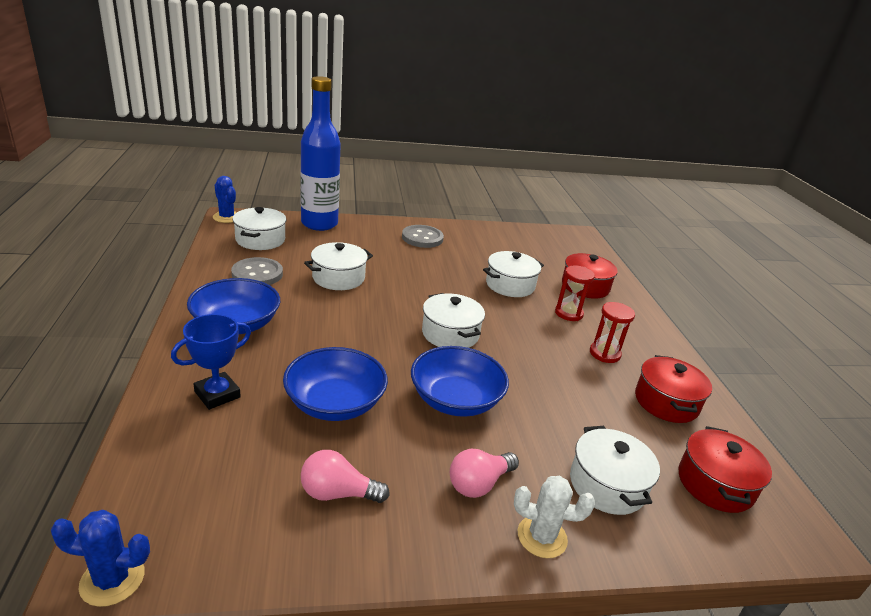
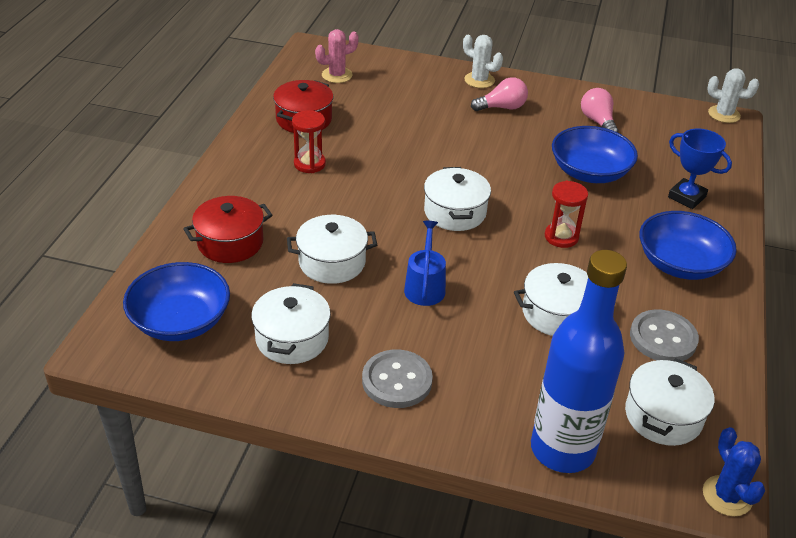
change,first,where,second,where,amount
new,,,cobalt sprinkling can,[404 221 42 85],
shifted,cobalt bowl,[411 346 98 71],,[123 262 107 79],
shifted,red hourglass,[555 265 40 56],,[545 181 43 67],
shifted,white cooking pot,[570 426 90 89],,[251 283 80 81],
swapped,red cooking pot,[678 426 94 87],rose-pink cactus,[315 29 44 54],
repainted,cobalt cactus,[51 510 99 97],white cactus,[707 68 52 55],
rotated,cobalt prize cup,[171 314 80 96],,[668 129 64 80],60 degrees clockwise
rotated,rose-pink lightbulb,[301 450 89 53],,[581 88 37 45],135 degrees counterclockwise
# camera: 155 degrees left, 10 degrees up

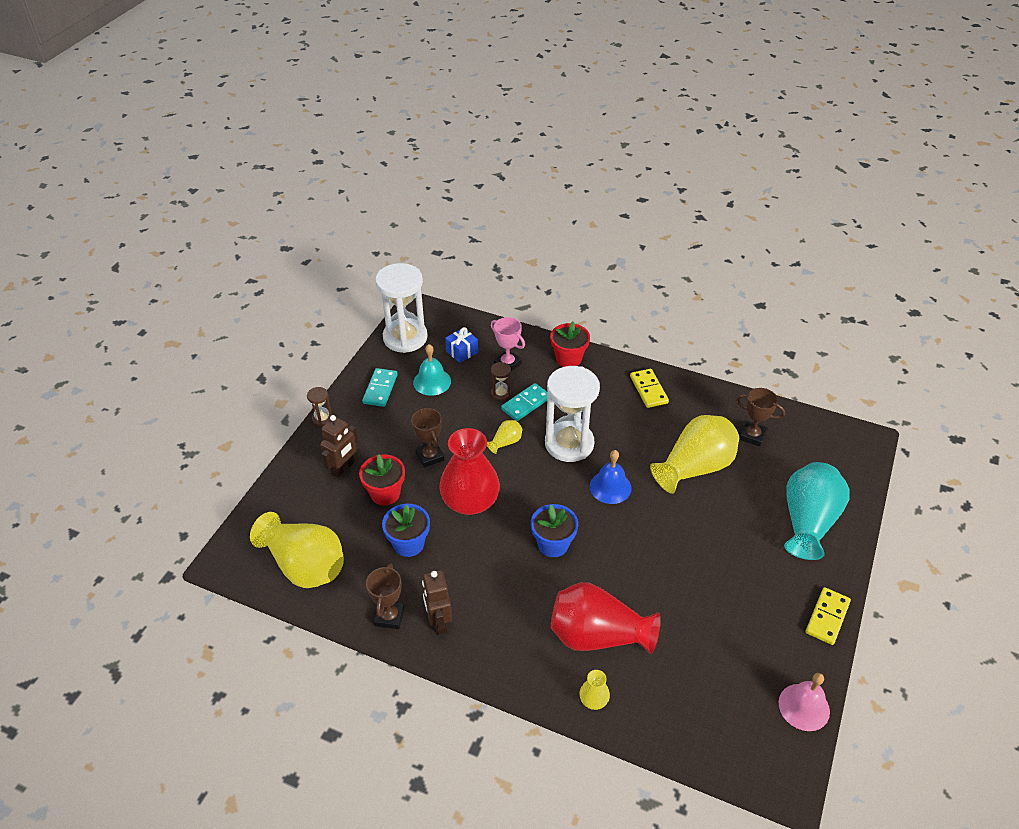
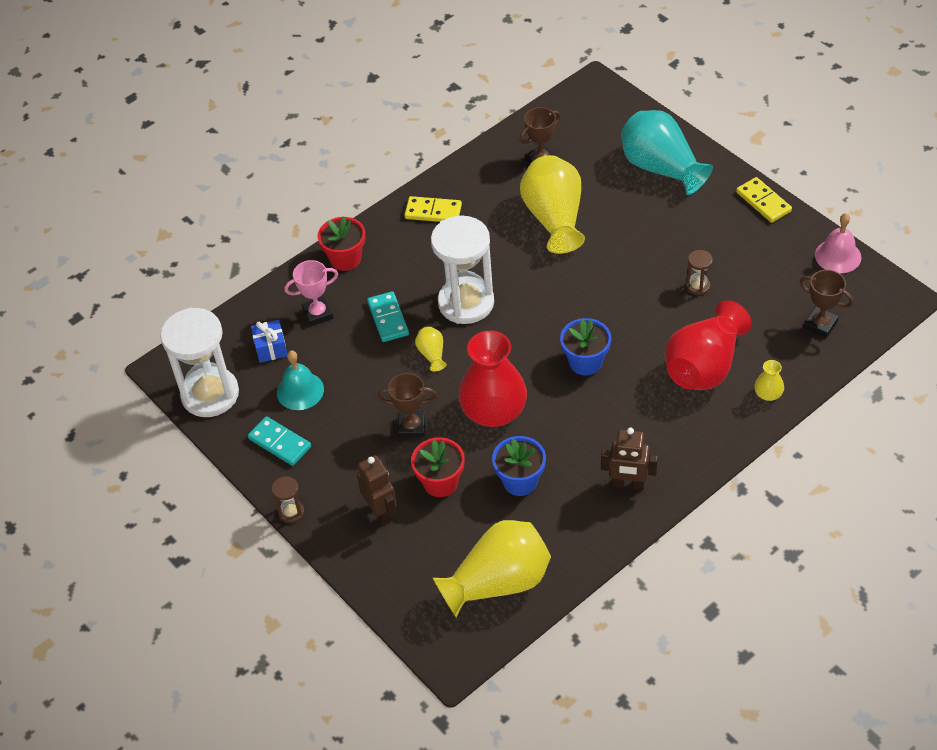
change,first,where,second,where,amount
gone,cobalt school bell,[590 450 42 54],,,
shifted,russet prize cup,[366 563 39 66],,[800 270 54 68],
shifted,russet hourglass,[491 362 20 39],,[686 250 27 45],
# camera: 60 degrees left, 5 degrees up

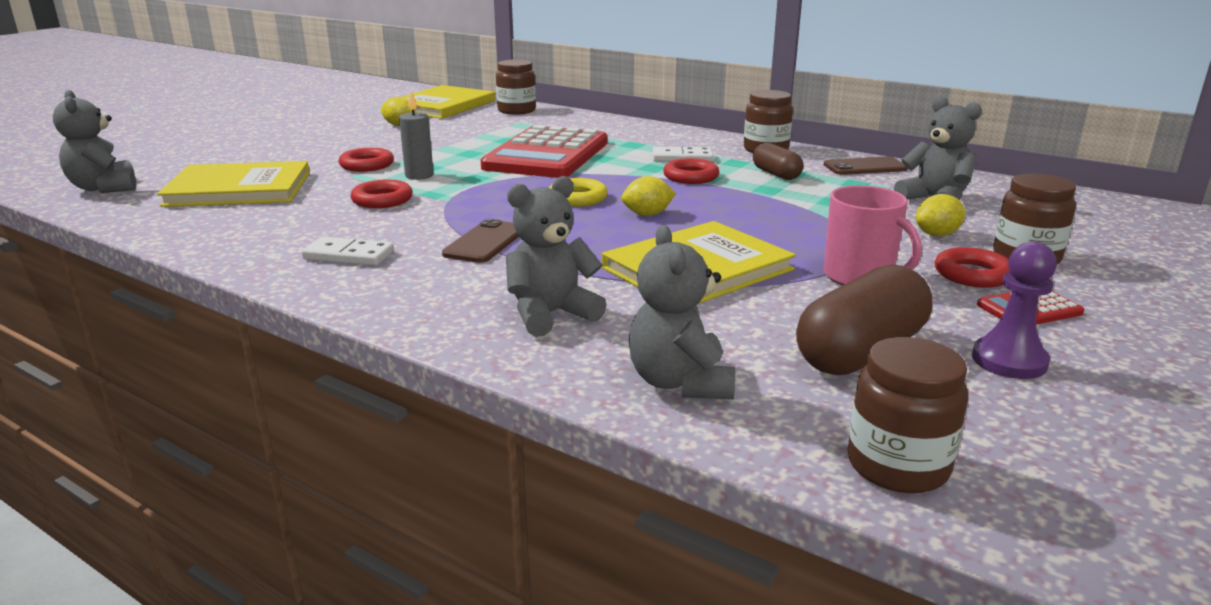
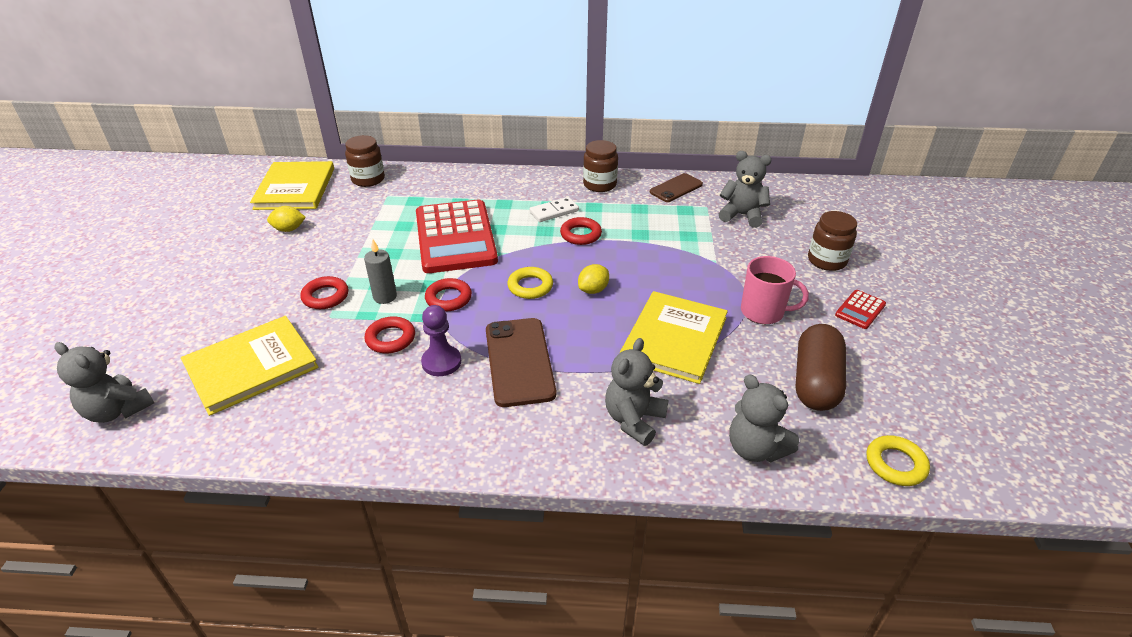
change,first,where,second,where,amount
gone,white domino piece,[302 237 92 29],,,
gone,russet pill,[753 143 51 37],,,
gone,golden citrus fruit,[916 194 49 42],,,
shifted,red hoop,[935 247 75 41],,[425 278 47 33],
shifted,violet chess pawn,[972 241 85 138],,[421 305 40 71],
swapped,russet jar,[848 337 120 156],golden hoop,[867 435 63 51],
scaled,russet smartphone,[442 219 77 44],,[486 318 70 89],x1.61
# camera: 30 degrees left, 15 degrees up

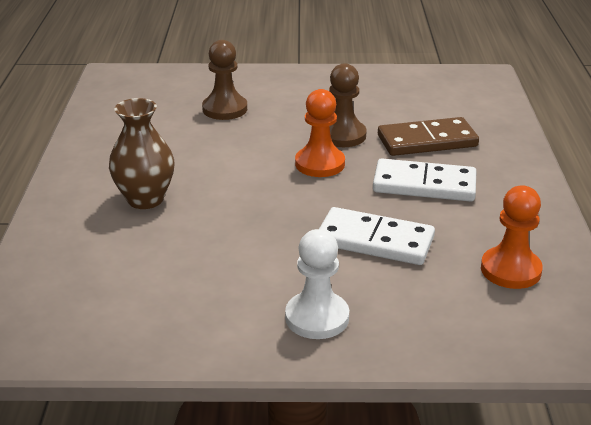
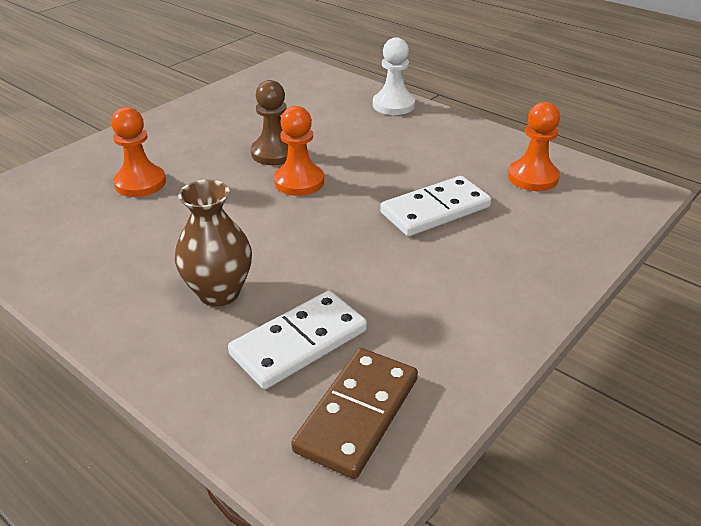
change,first,where,second,where,amount
shifted,white chess pawn,[285 229 64 110],,[373 37 42 78],
shifted,white domino piece,[373 158 103 44],,[228 291 139 98],
shifted,russet domino piece,[378 117 101 39],,[291 348 127 131],
repainted,russet chess pawn,[202 40 45 80],orange chess pawn,[111 107 55 90],
# camera: 50 degrees left, 5 degrees up

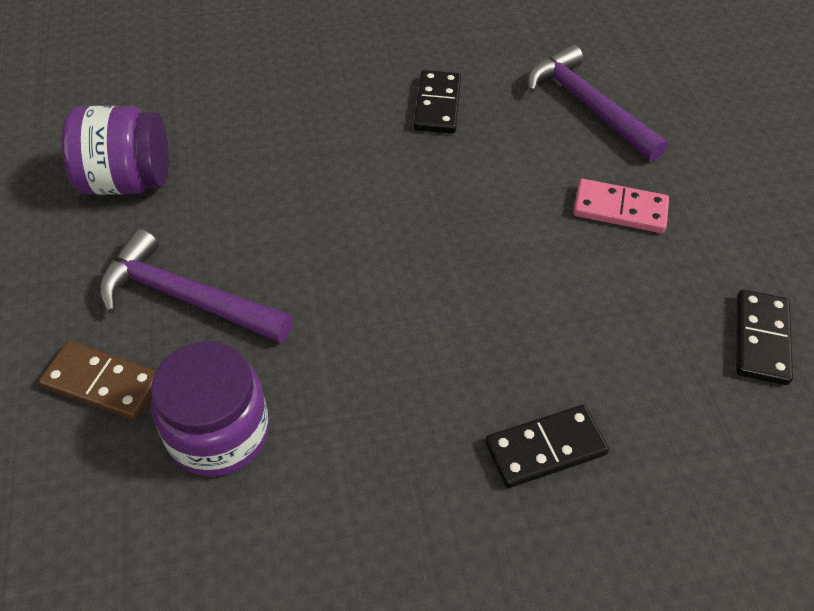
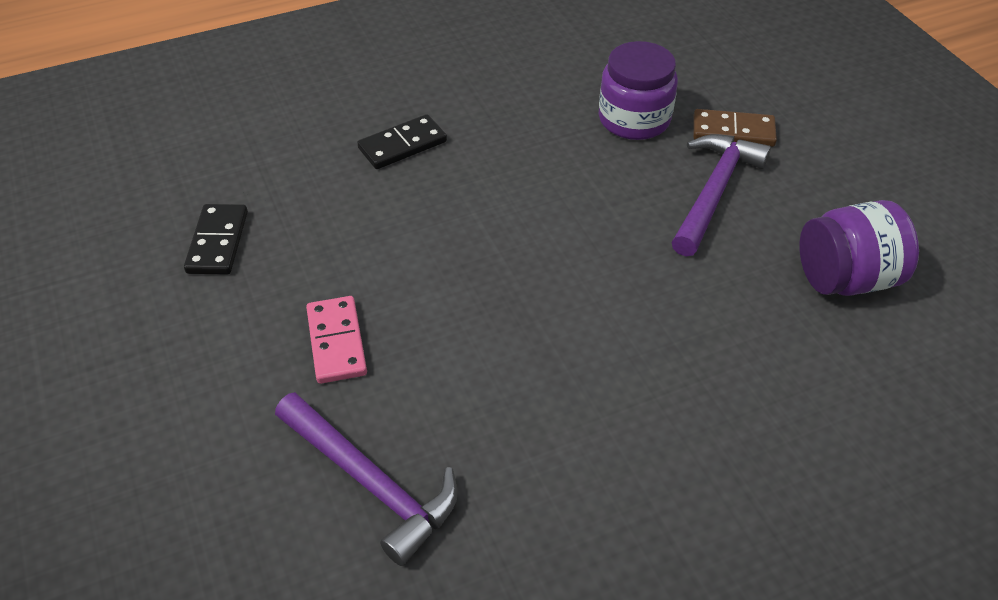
change,first,where,second,where,amount
gone,black domino piece,[414 70 47 64],,,
rotated,violet carpenter's hammer,[99 229 194 114],,[672 134 99 123],75 degrees counterclockwise
rotated,rose-pink domino piece,[573 179 96 54],,[306 296 61 88],75 degrees clockwise
# camera: 170 degrees right, 5 degrees down

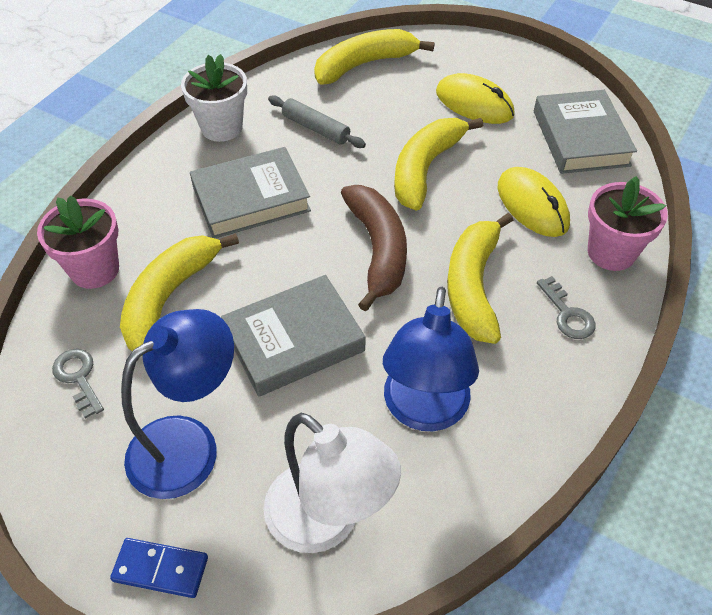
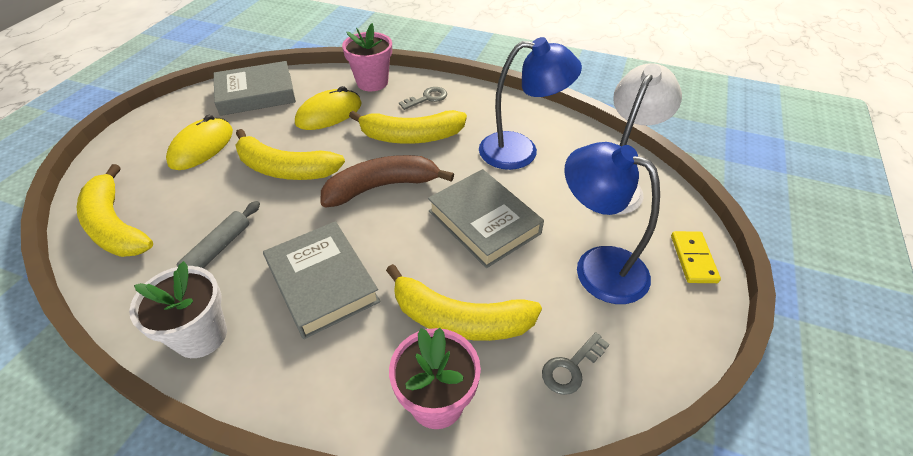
change,first,where,second,where,amount
repainted,cobalt domino piece,[110 538 98 60],golden domino piece,[671 231 50 52],
# camera: 100 degrees left, 5 degrees down

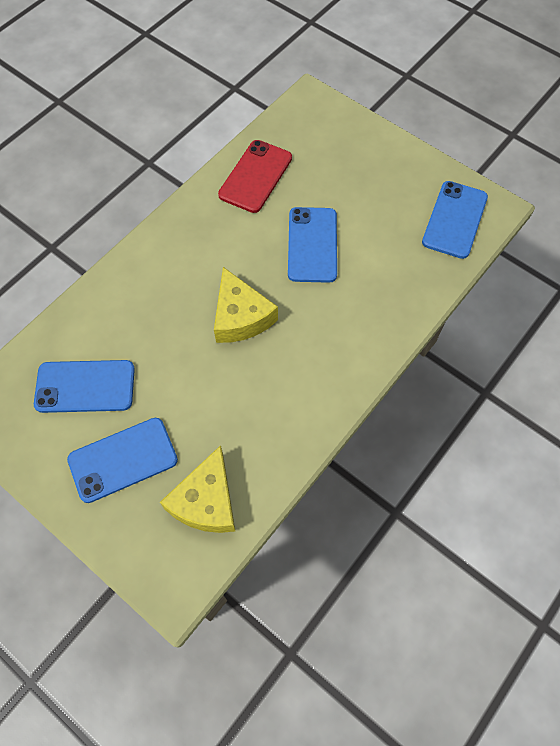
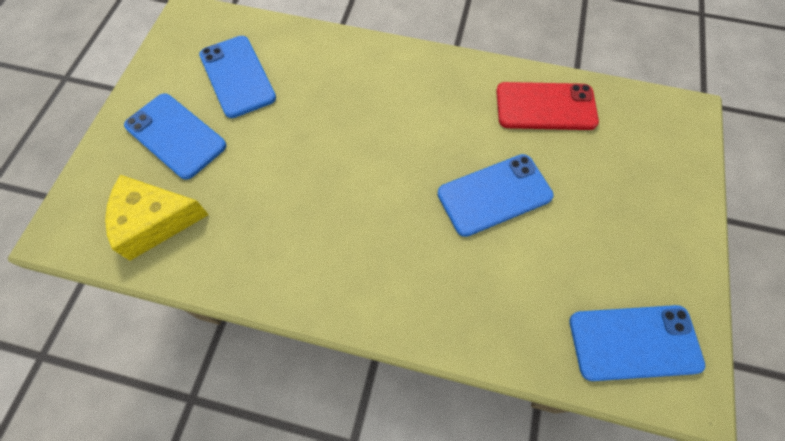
change,first,where,second,where,amount
gone,golden piece of cheese,[214 267 64 76],,,
# camera: 65 degrees right, 0 degrees up

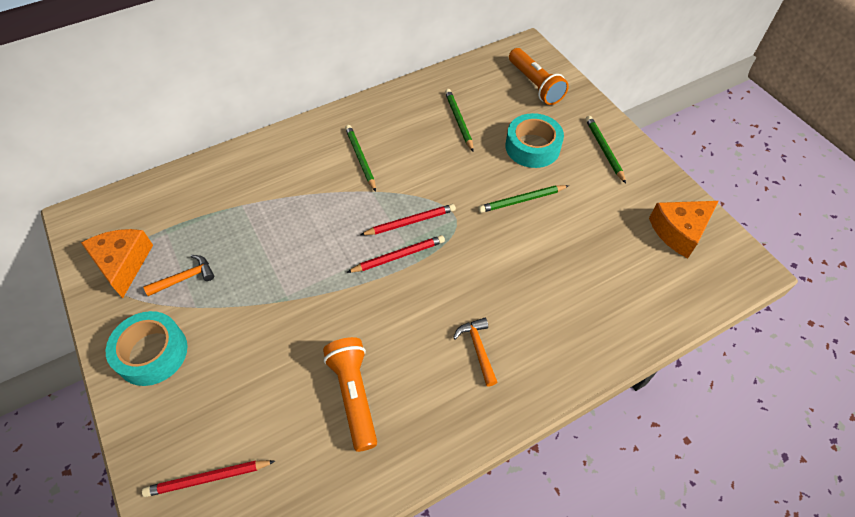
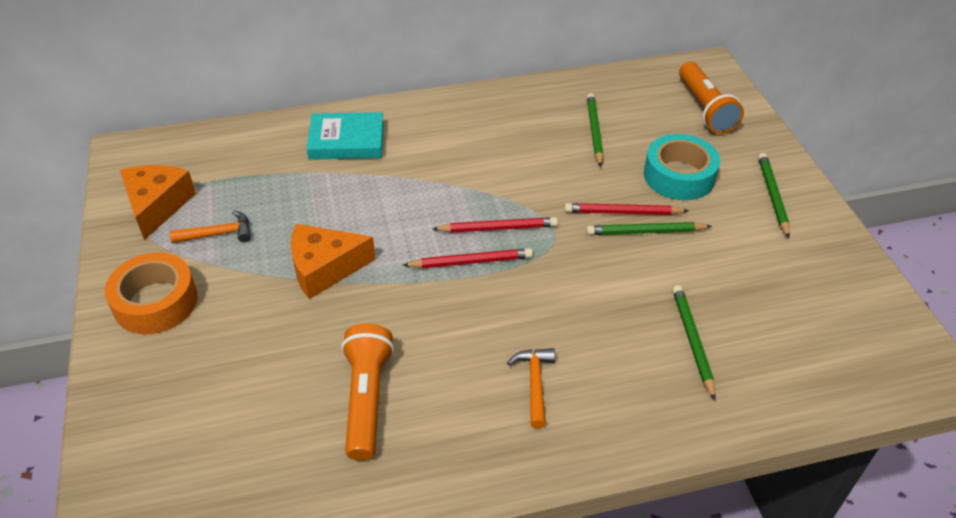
change,first,where,second,where,amount
new,,,aqua hardcover,[306 112 78 48],
shifted,red pencil,[142 460 133 37],,[564 203 125 12],
shifted,leaf-green pencil,[345 125 31 67],,[672 285 44 115],
shifted,orange piece of cheese,[649 201 70 57],,[291 224 85 75],
repainted,aqua roll of tape,[106 311 82 75],orange roll of tape,[105 253 93 81],
# camera: 15 degrees right, 10 degrees down

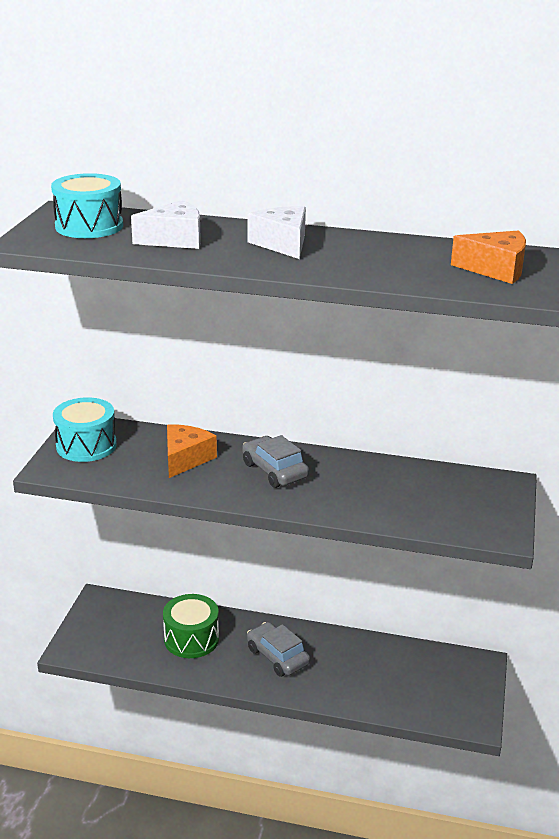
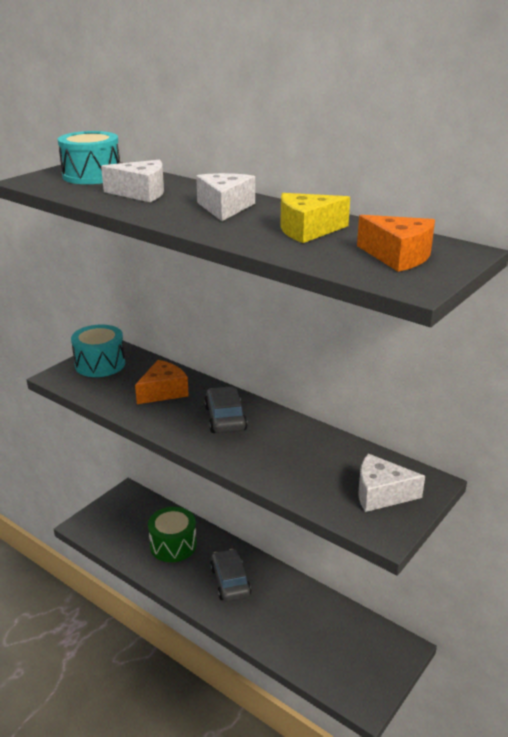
change,first,where,second,where,amount
new,,,golden piece of cheese,[280 193 70 50],
new,,,white piece of cheese,[359 454 66 58],
# camera: 25 degrees right, 0 degrees up

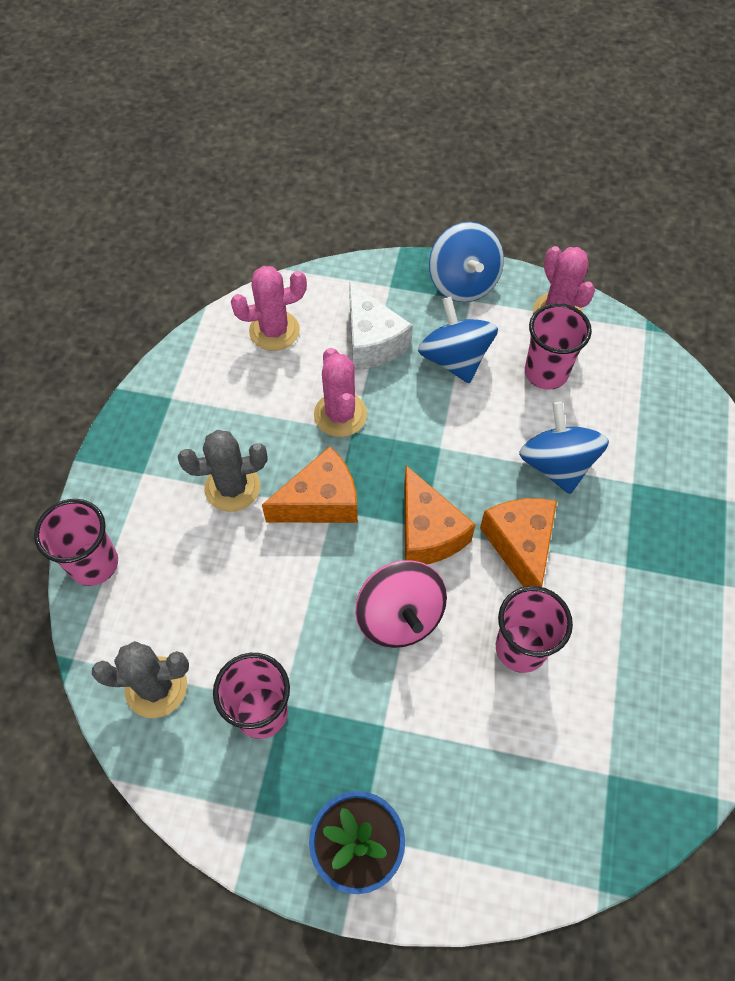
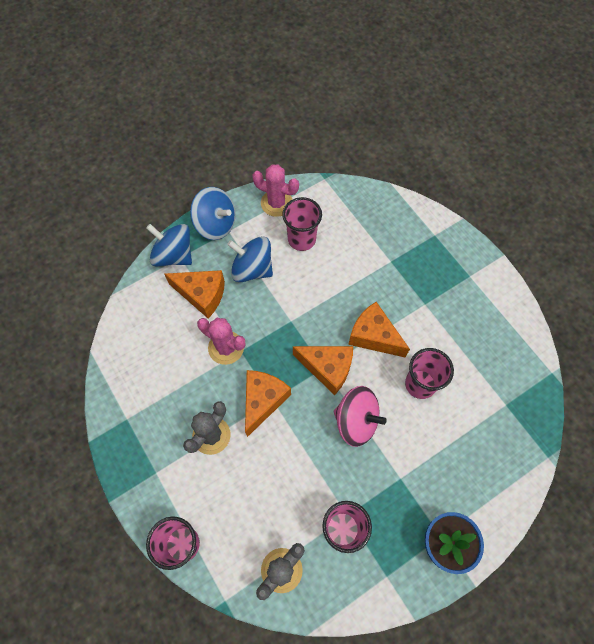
change,first,where,second,where,amount
gone,rose-pink cactus,[231 266 76 85],,,
shifted,cobalt toy top,[519 402 90 92],,[146 224 46 42],
repainted,white piece of cheese,[349 281 64 89],orange piece of cheese,[165 270 60 48],
# camera: 45 degrees left, 5 degrees up

